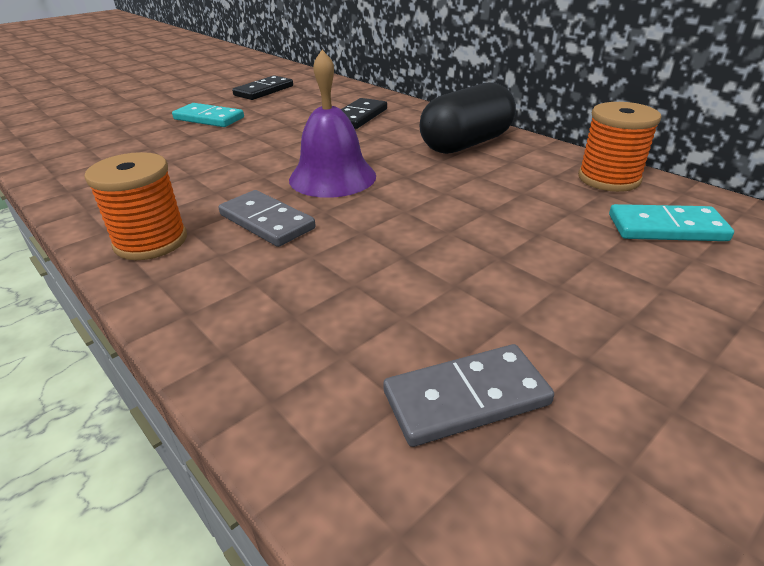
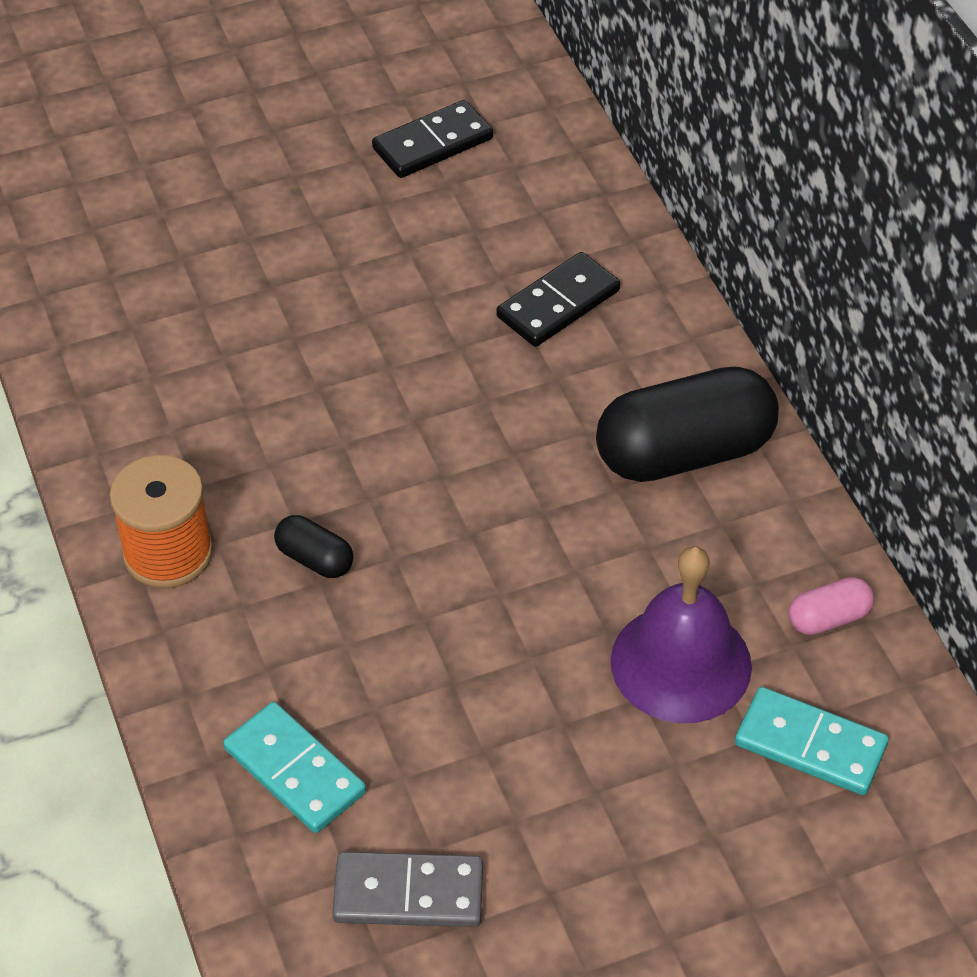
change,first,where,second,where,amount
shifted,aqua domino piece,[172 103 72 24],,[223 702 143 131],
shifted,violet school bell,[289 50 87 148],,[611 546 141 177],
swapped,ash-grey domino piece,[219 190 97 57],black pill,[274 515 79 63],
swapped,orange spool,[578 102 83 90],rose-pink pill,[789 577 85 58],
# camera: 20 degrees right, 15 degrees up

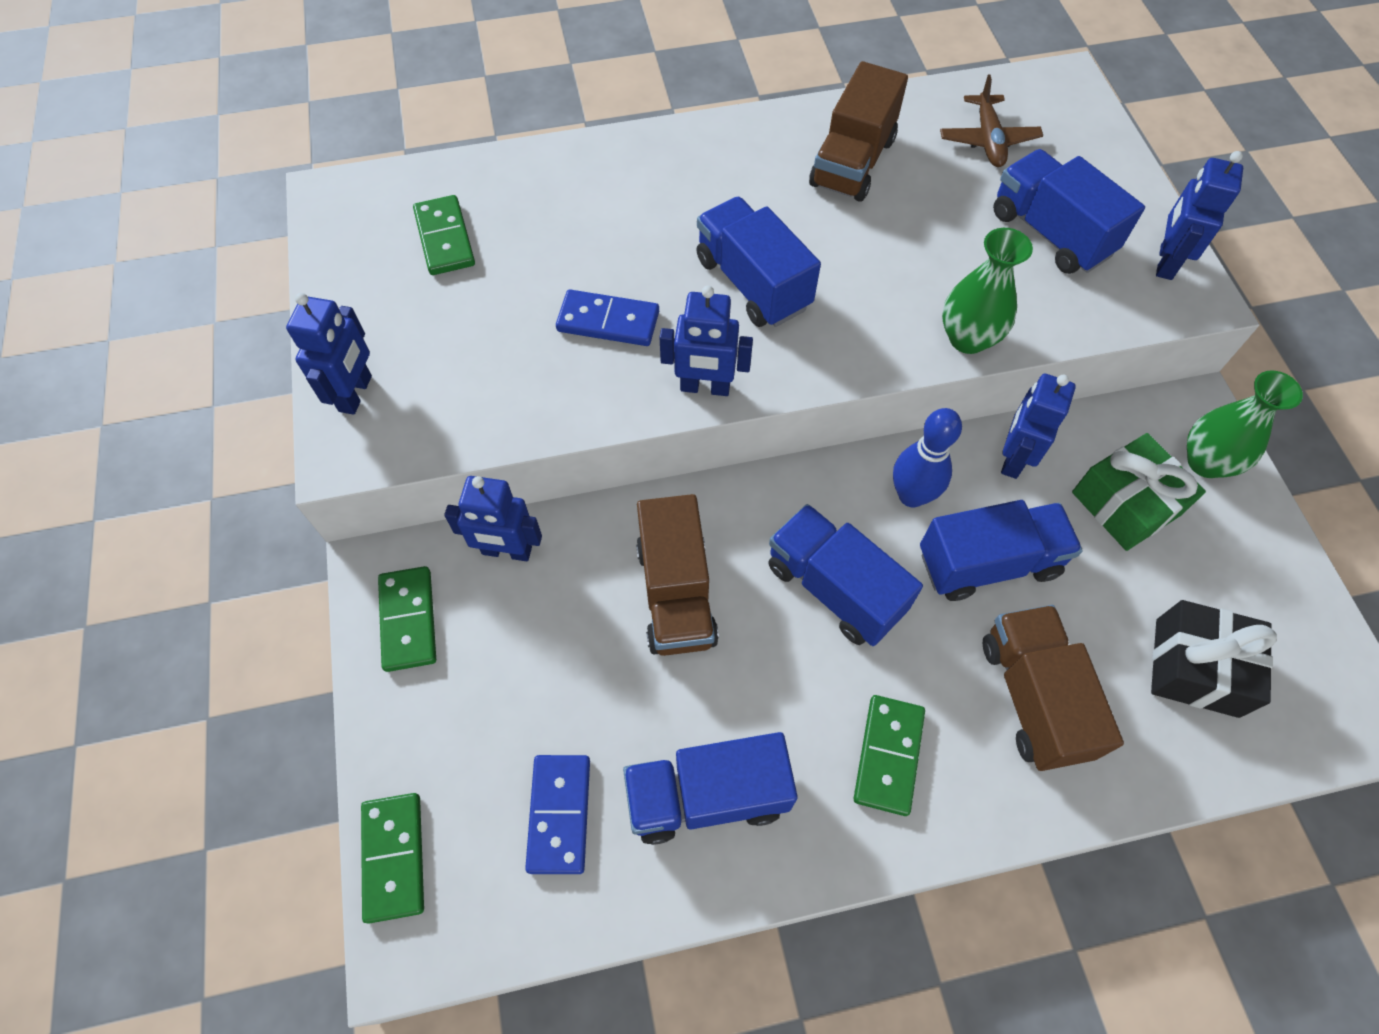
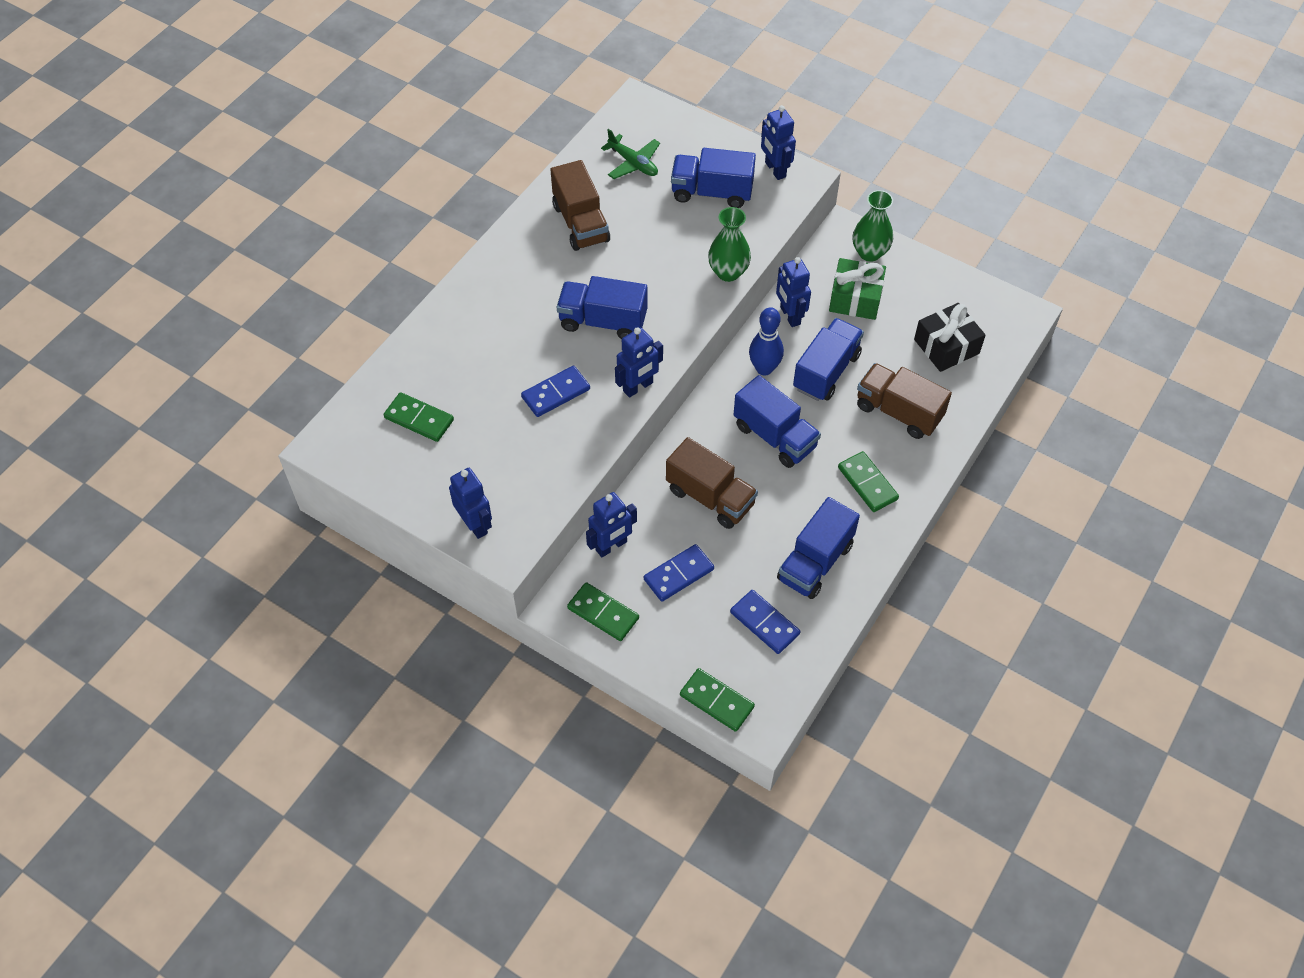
change,first,where,second,where,amount
new,,,cobalt domino piece,[644 544 70 58],
repainted,russet plane,[940 75 103 92],leaf-green plane,[601 129 59 50],
rotated,cobalt lorry,[768 504 155 142],,[734 375 87 93],135 degrees counterclockwise
# camera: 45 degrees left, 5 degrees down

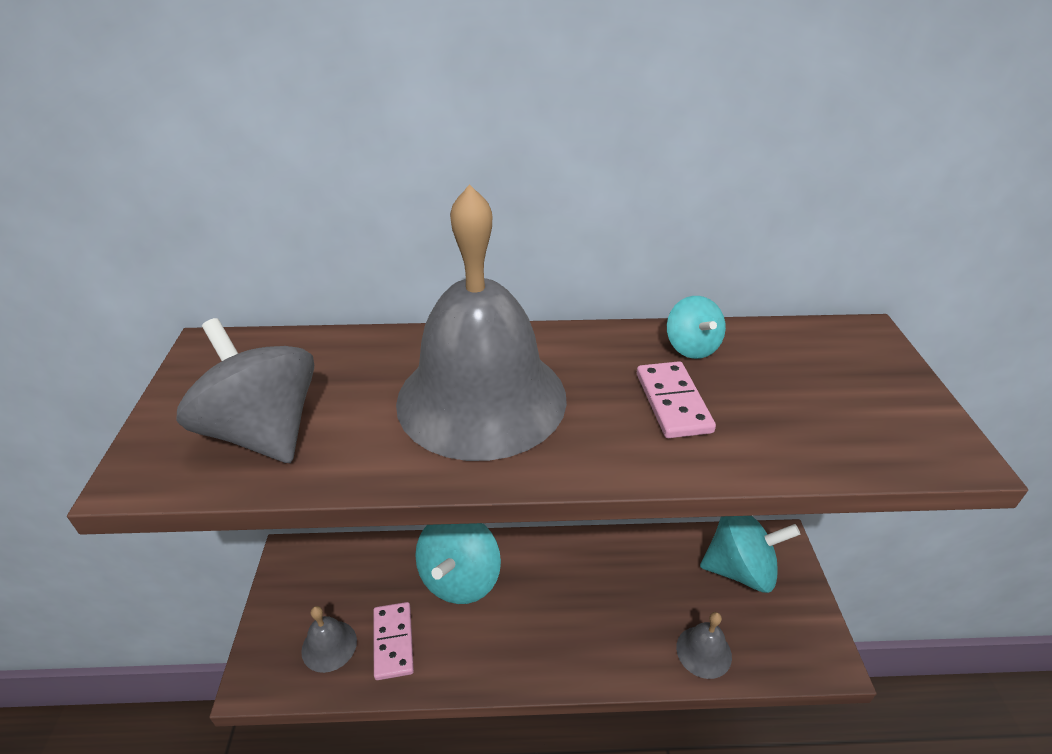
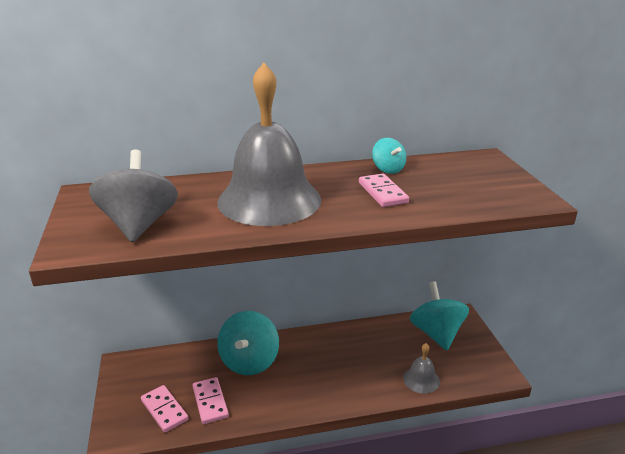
change,first,where,second,where,amount
swapped,ash-grey school bell,[301 606 56 67],rose-pink domino piece,[141 385 48 48],
rotated,ash-grey toy top,[176 318 138 145],,[89 150 89 92],45 degrees clockwise
rotated,aqua toy top,[700 516 100 77],,[410 281 59 70],90 degrees counterclockwise
# camera: 10 degrees left, 10 degrees down

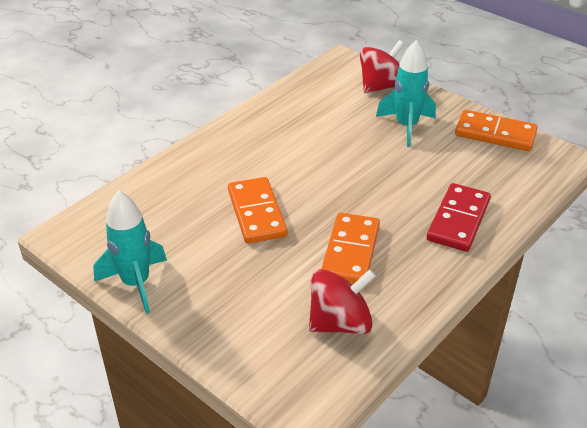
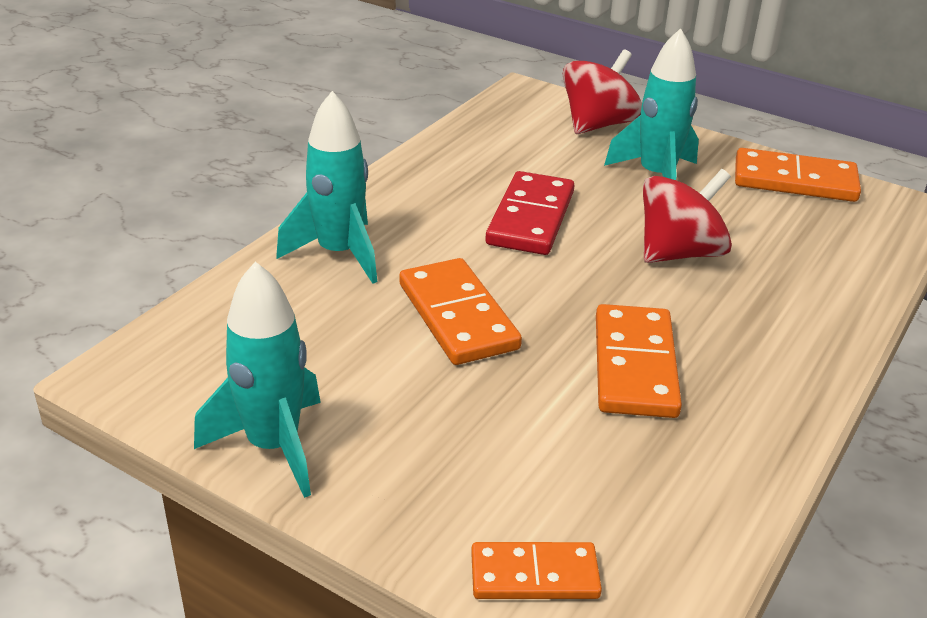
change,first,where,second,where,amount
new,,,aqua toy rocket,[276 91 101 193],
new,,,orange domino piece,[471 542 131 57],
shifted,red toy top,[309 269 67 65],,[643 169 89 94],
shifted,red domino piece,[427 183 64 69],,[486 171 88 84],
# camera: 10 degrees left, 5 degrees down

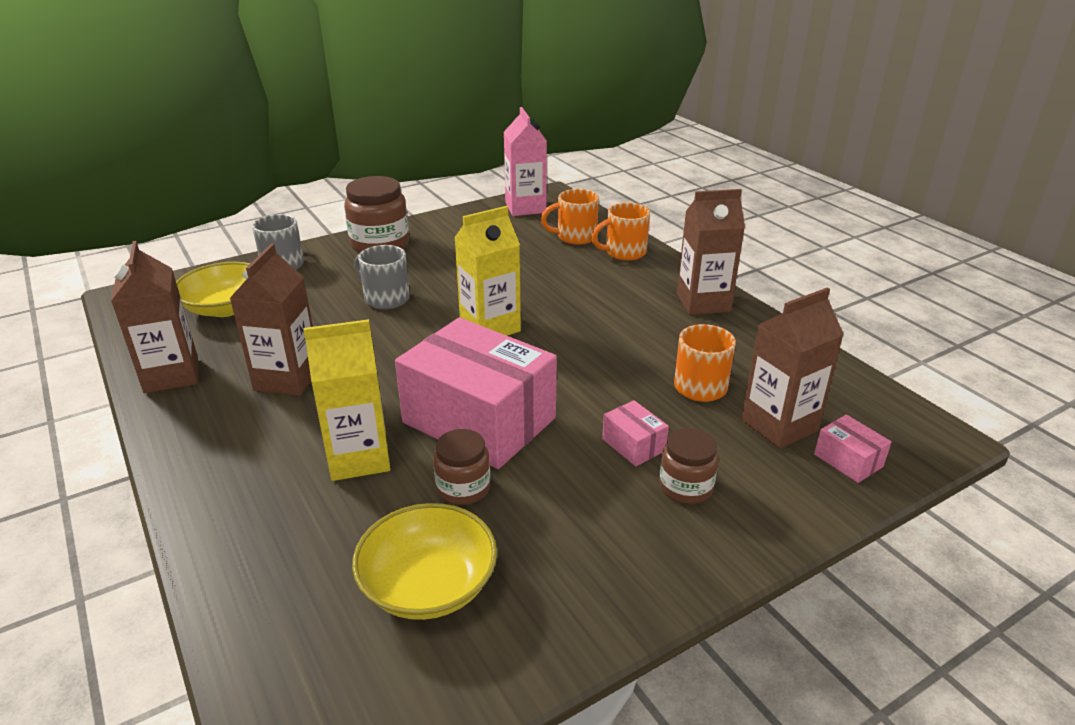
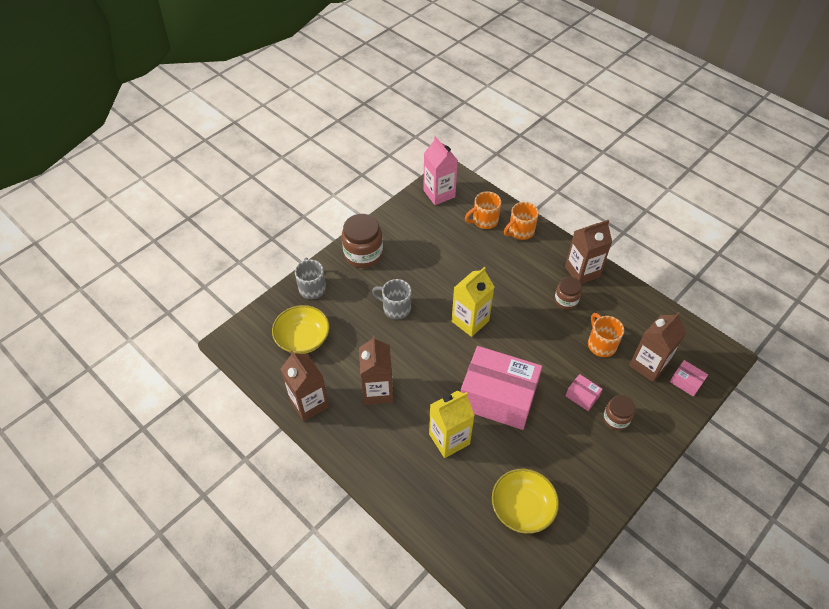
change,first,where,second,where,amount
shifted,russet jar,[433 429 57 76],,[555 277 27 32],
# camera: 15 degrees left, 20 degrees up

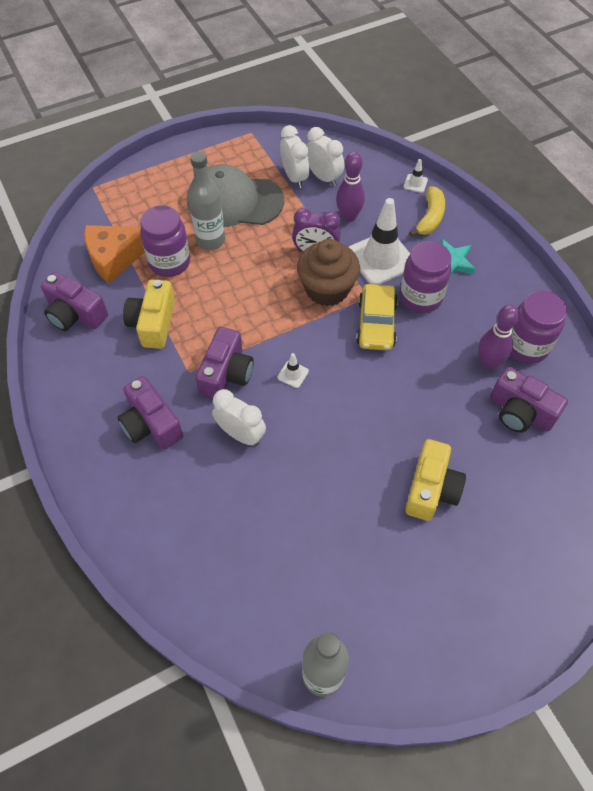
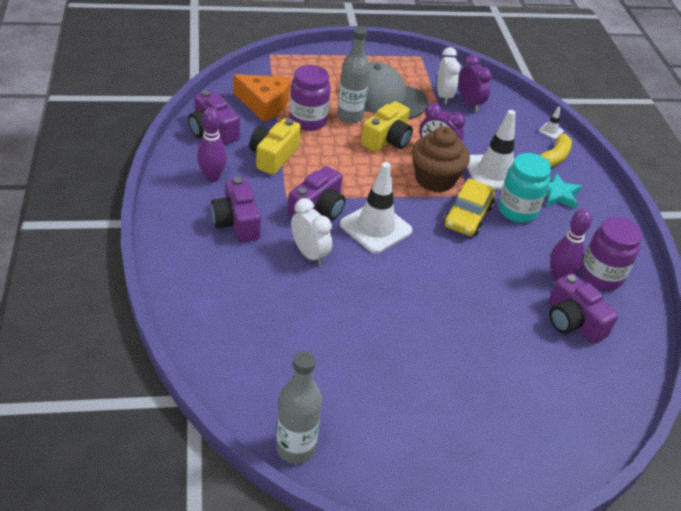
change,first,where,second,where,amount
shifted,violet bowling pin,[336 152 29 70],,[197 107 30 75],
shifted,golden compact camera,[405 439 61 82],,[361 101 52 51],
repainted,white clock,[307 127 38 59],violet clock,[459 55 33 57],
repainted,violet jar,[400 241 51 72],aqua jar,[498 153 53 70],
rotated,orange piece of cheese,[84 225 61 58],,[233 74 57 48],150 degrees counterclockwise
scaled,white safety cone,[277 353 32 35],,[340 162 73 91],x2.40
# camera: 15 degrees right, 15 degrees down

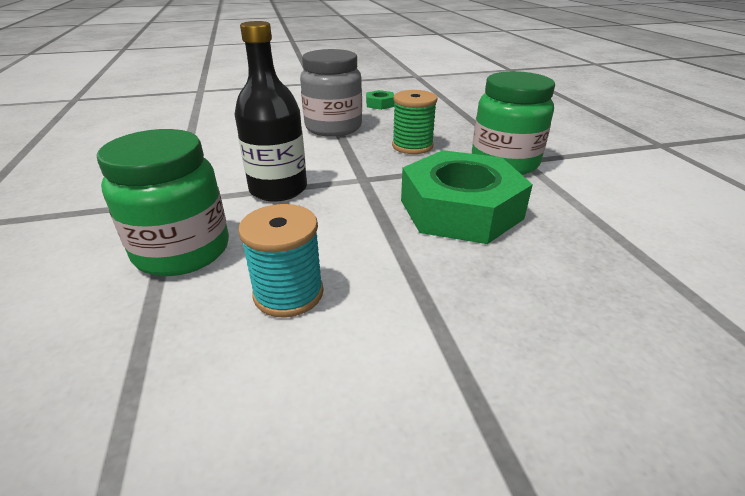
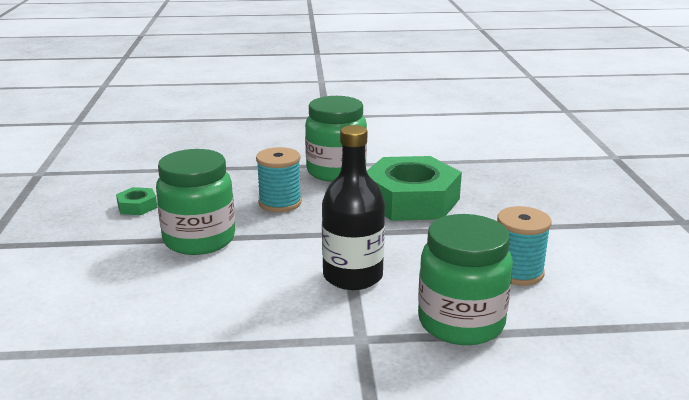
change,first,where,second,where,amount
repainted,ash-grey jar,[300 49 62 88],leaf-green jar,[156 149 79 106],
repainted,leaf-green spool,[392 90 45 64],aqua spool,[256 147 46 65],
# camera: 80 degrees left, 10 degrees down

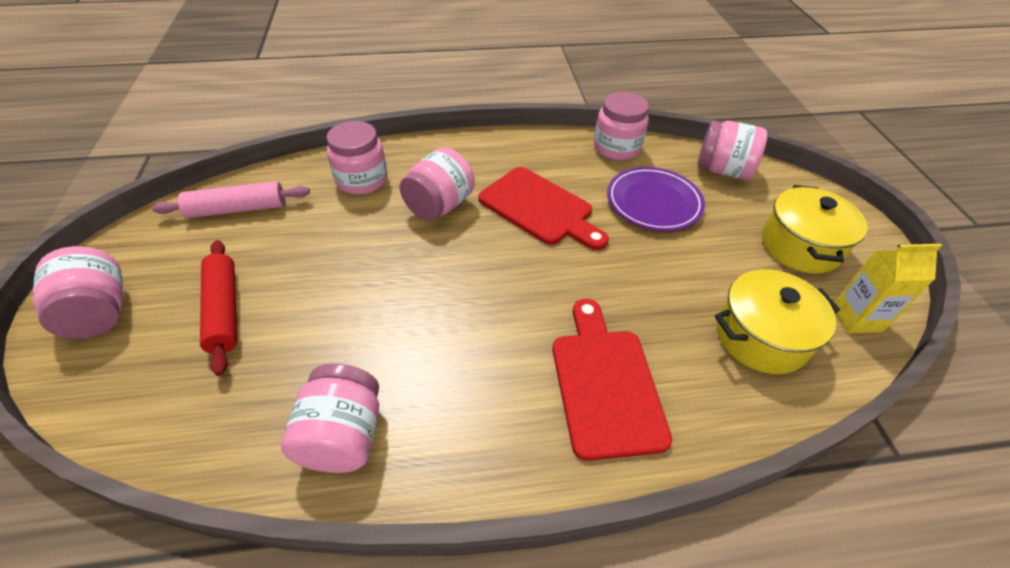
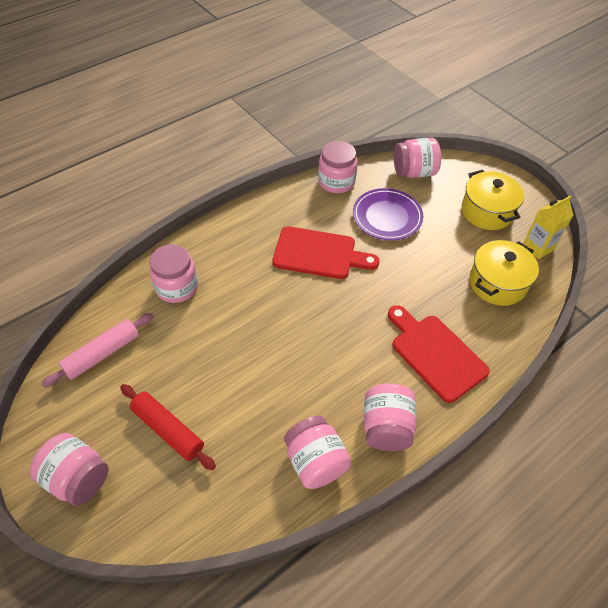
change,first,where,second,where,amount
shifted,rose-pink jar,[399 147 76 74],,[364 383 53 68],
# camera: 30 degrees left, 5 degrees up

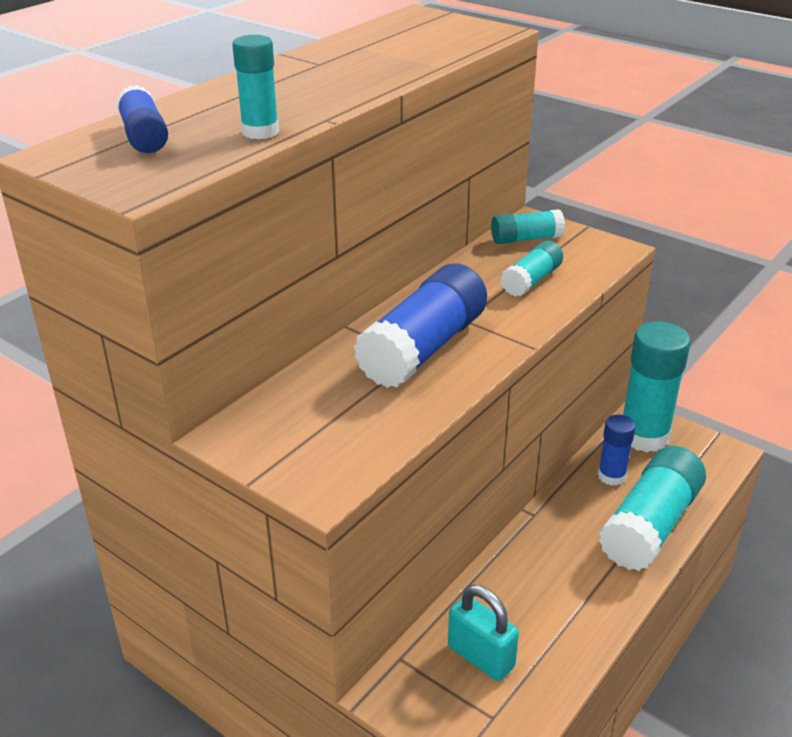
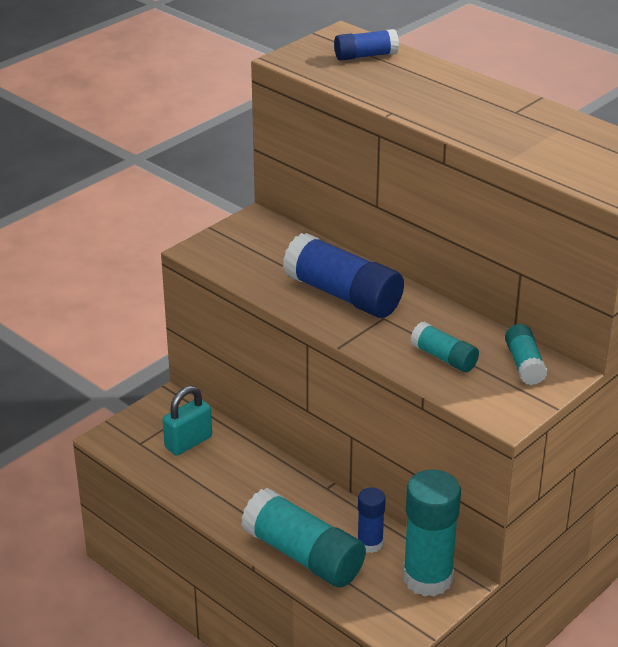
change,first,where,second,where,amount
gone,aqua glue,[232 35 47 104],,,
# camera: 95 degrees right, 0 degrees up

